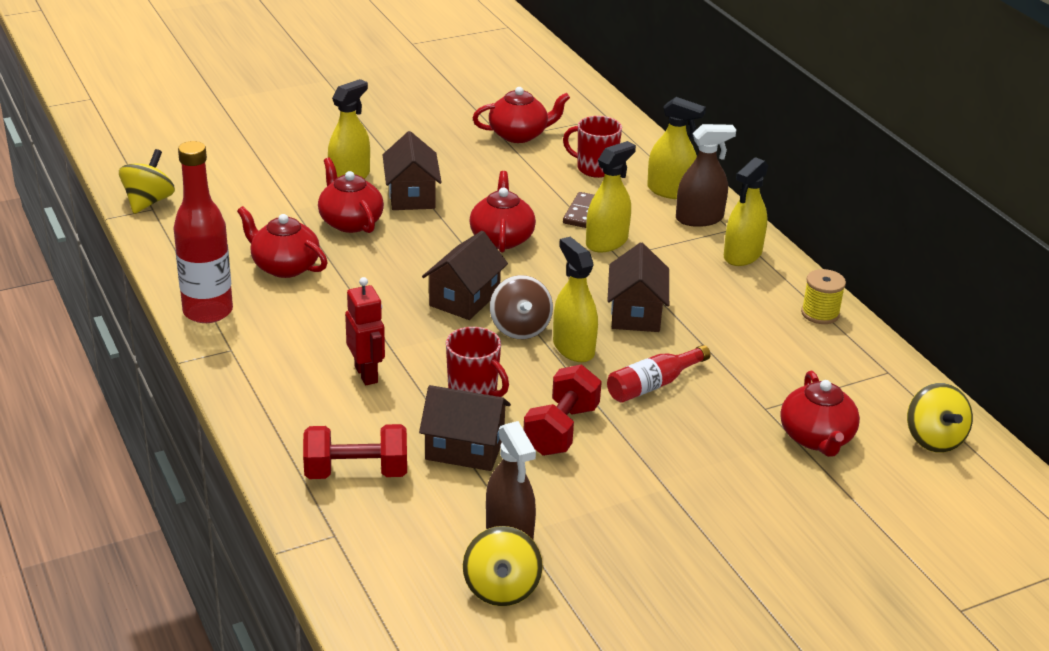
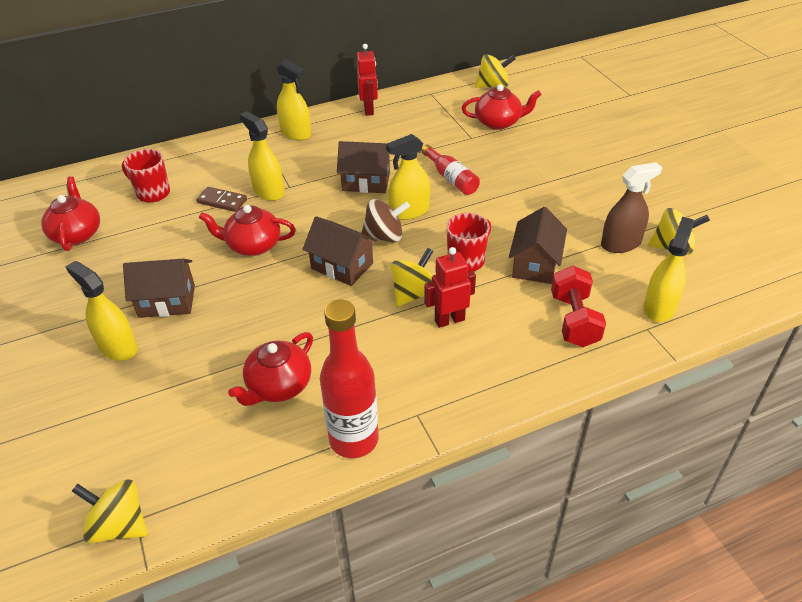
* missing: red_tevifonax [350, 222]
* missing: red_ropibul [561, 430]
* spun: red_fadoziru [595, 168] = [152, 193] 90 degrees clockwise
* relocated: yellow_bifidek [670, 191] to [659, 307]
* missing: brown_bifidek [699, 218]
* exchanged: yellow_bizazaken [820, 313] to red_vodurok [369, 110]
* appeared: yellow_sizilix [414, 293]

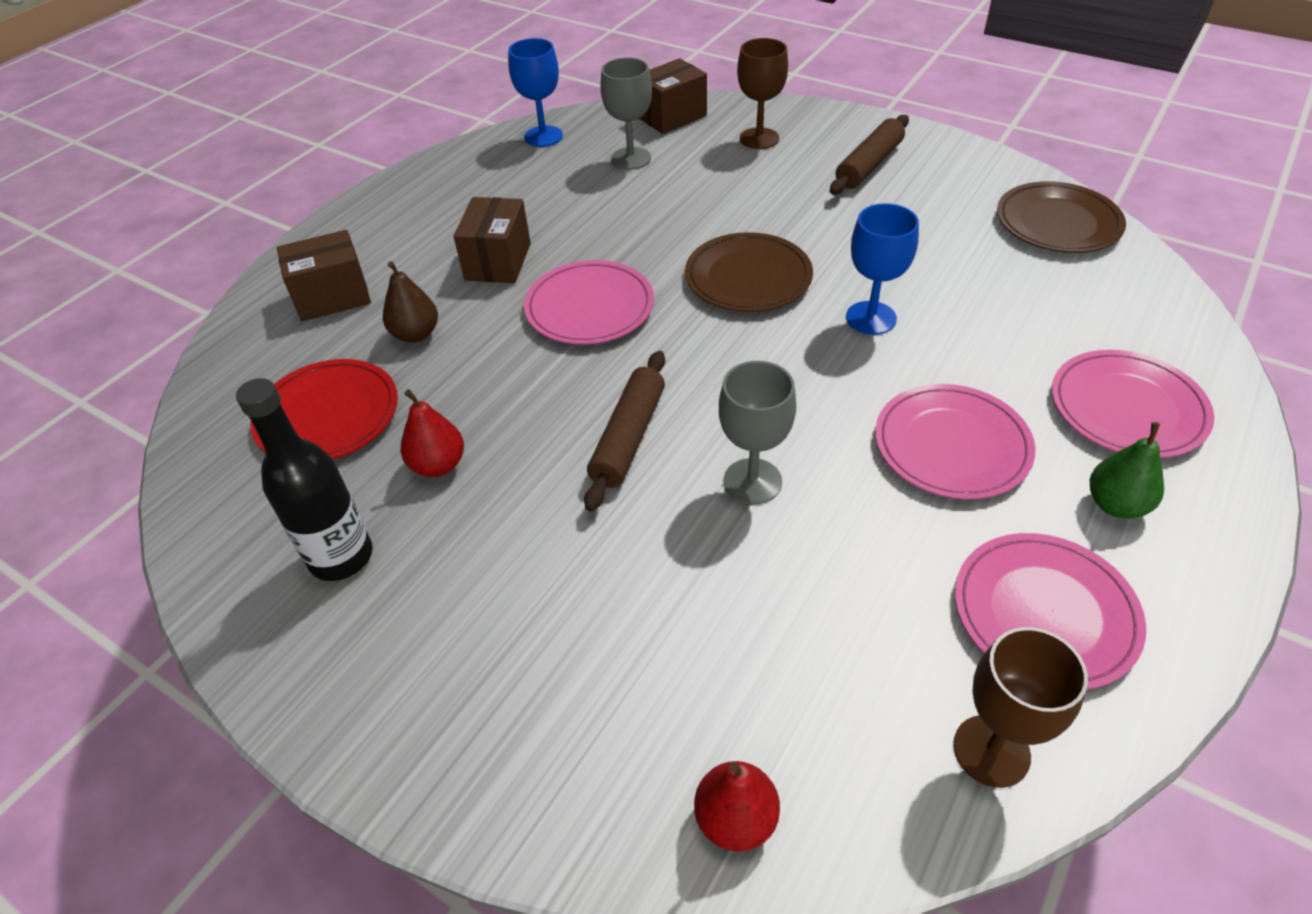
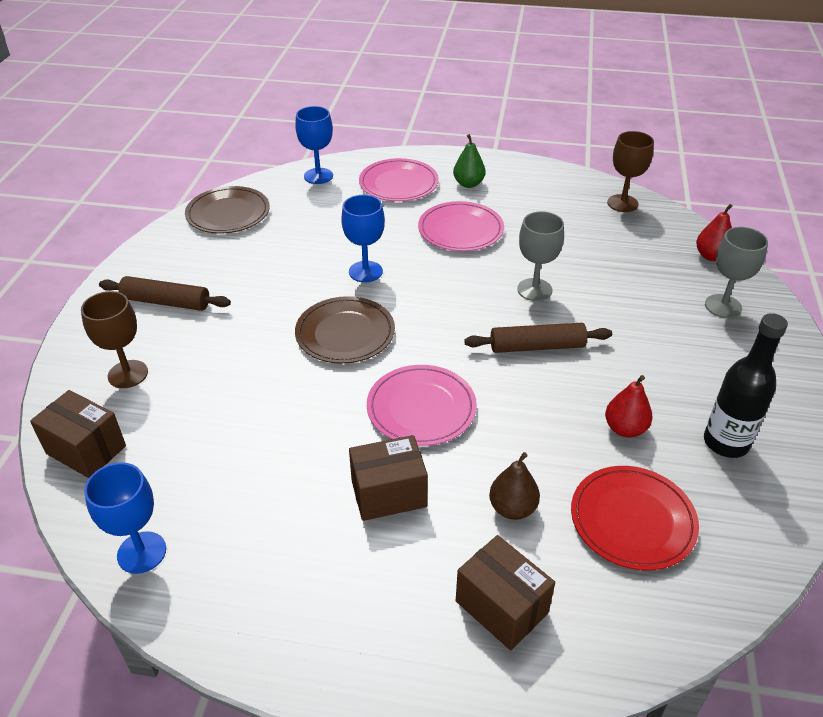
* relocated: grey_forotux [631, 158] to [723, 306]
* missing: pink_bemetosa [1044, 613]
* appeared: blue_forotux [318, 176]

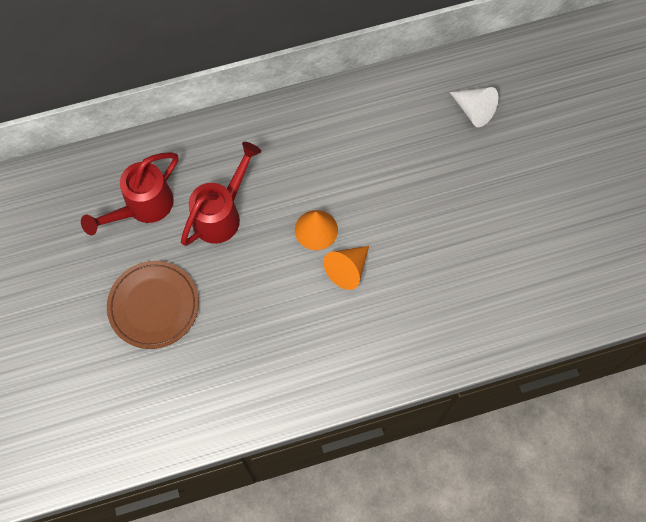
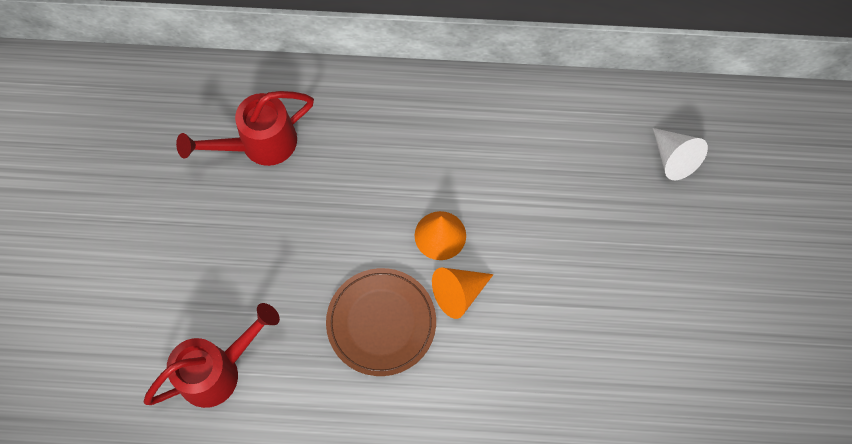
* relocated: brown_bemetosa [153, 306] to [381, 323]
* relocated: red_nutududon [222, 213] to [219, 370]

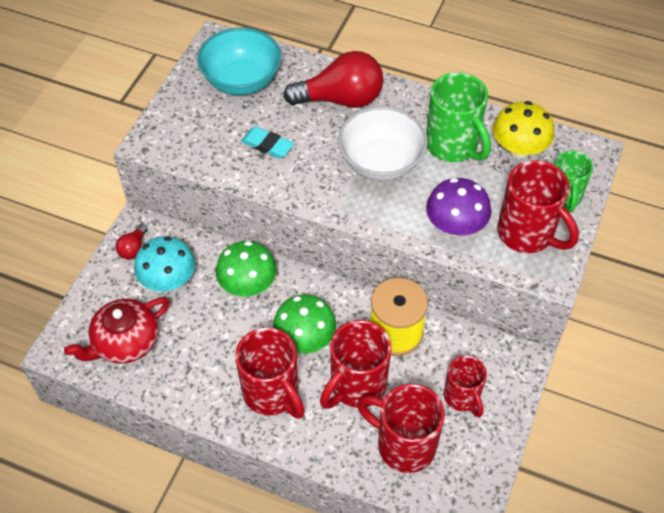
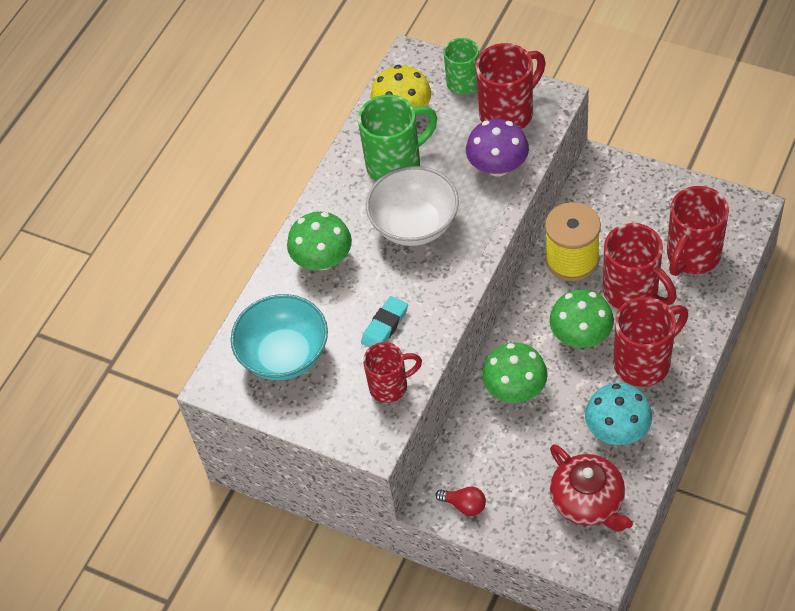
* relocated: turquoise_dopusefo [168, 280] to [617, 430]
* exchanged: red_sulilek [341, 99] to green_dopusefo [323, 259]
* relocated: red_fadoziru [462, 397] to [390, 386]

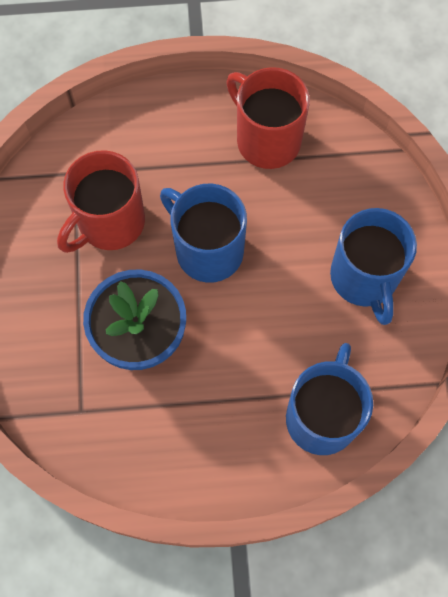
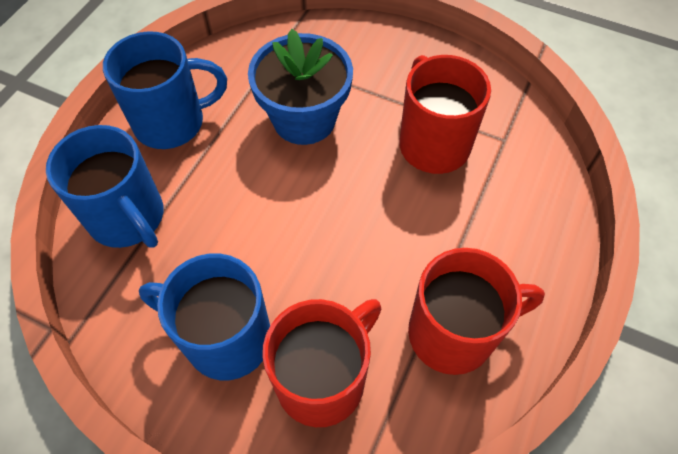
* relocated: blue_fadoziru [207, 250] to [172, 122]
* appeared: red_fadoziru [323, 379]

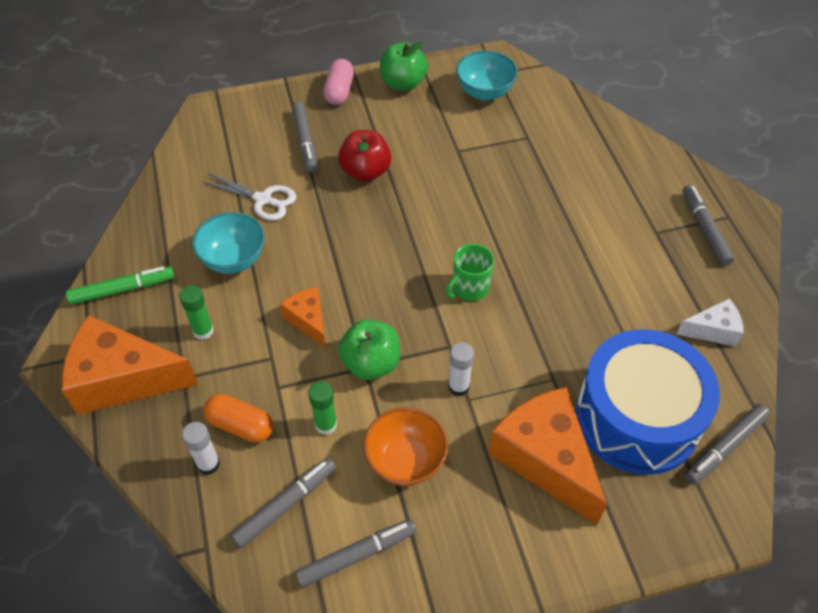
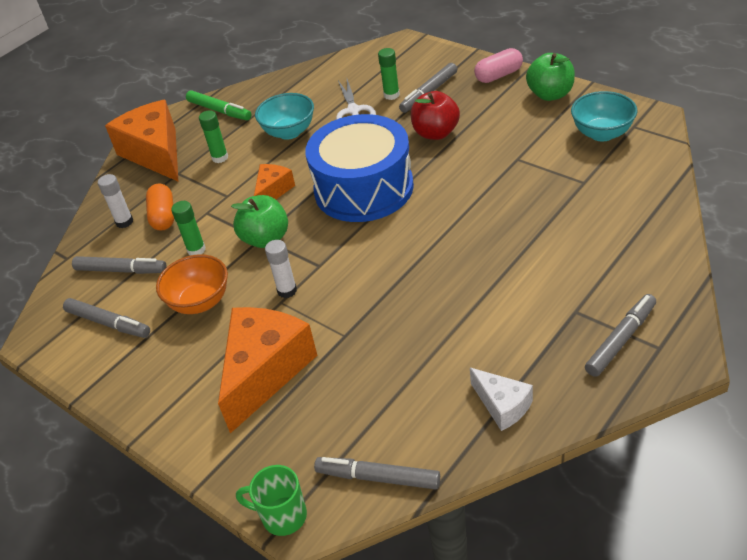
* relocated: green_fadoziru [469, 288] to [282, 516]
* relocated: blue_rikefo [637, 417] to [363, 188]
* appeared: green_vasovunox [391, 95]

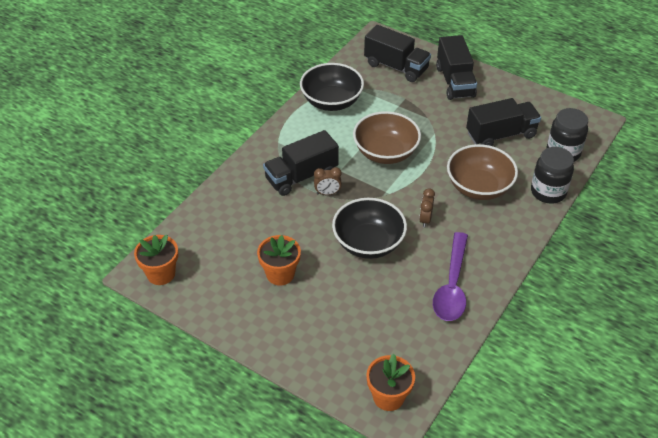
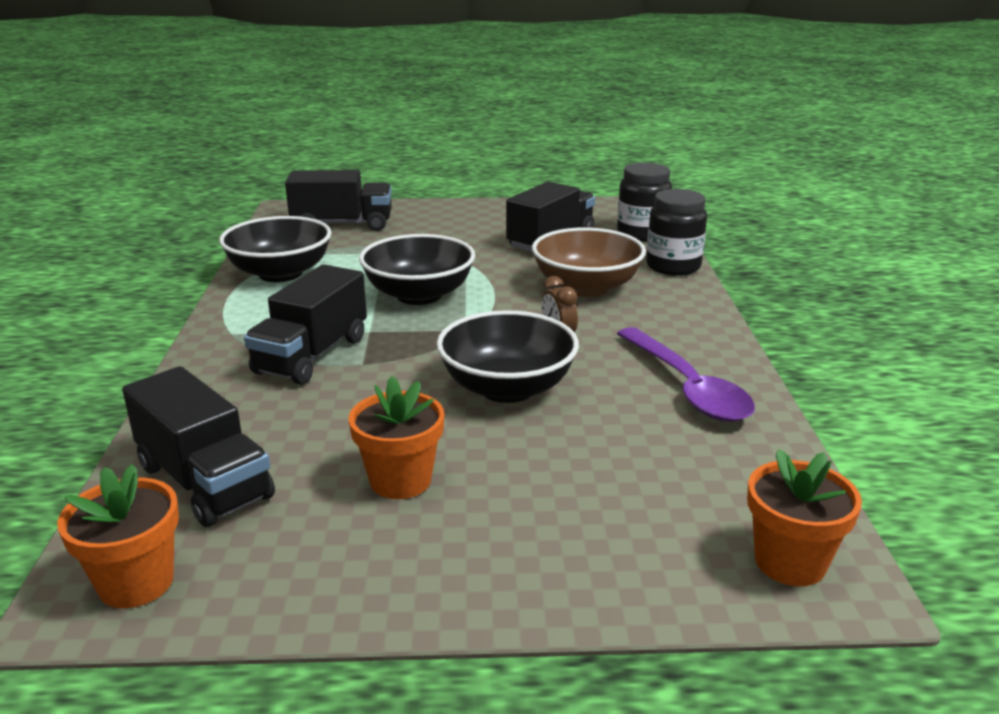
* missing: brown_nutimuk [327, 193]
* colour: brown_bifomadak [385, 152] to black_bifomadak [419, 295]
* relocated: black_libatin [455, 82] to [204, 482]

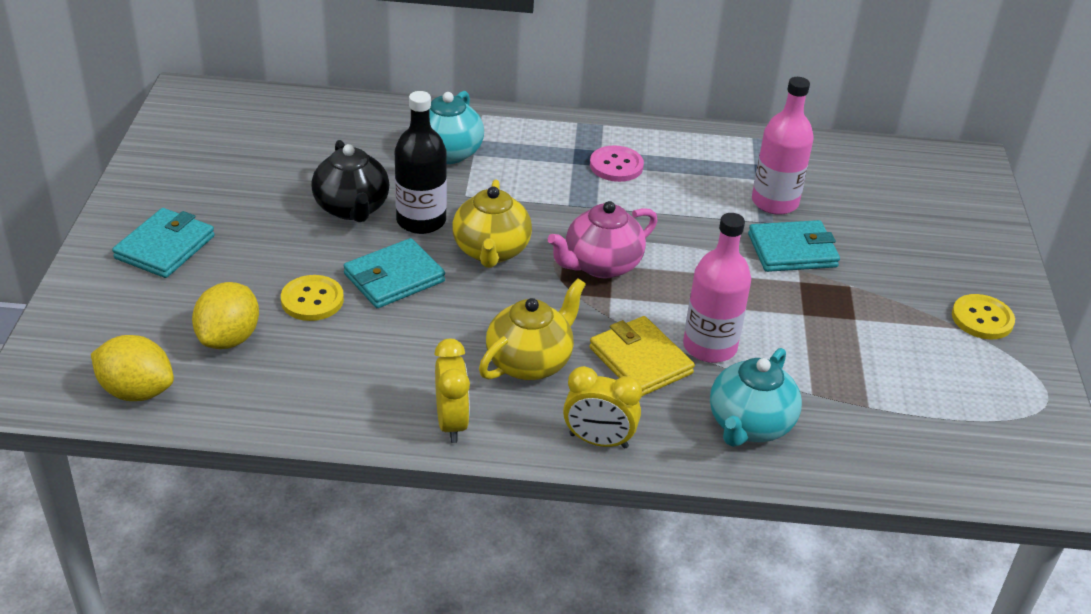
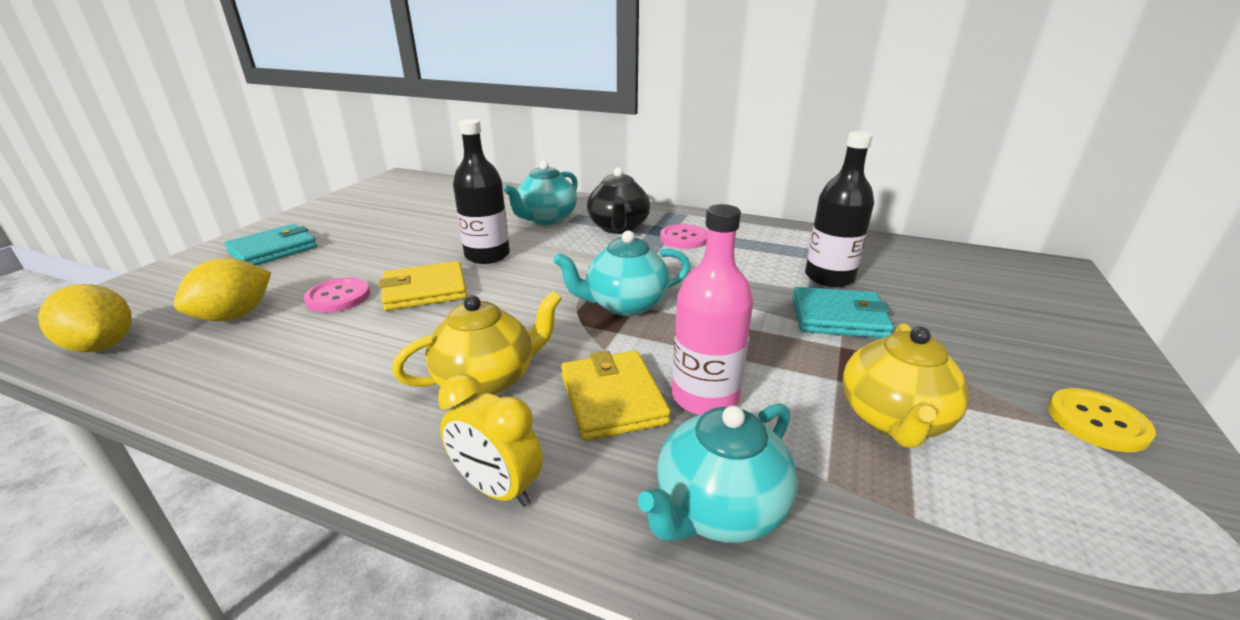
* colour: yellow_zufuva [312, 300] to pink_zufuva [338, 297]
* relocated: black_tevifonax [352, 208] to [618, 228]
* colour: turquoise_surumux [394, 278] to yellow_surumux [425, 290]
* missing: yellow_nutimuk [451, 423]
* relocated: yellow_tevifonax [491, 251] to [893, 420]
* colour: pink_tevifonax [601, 265] to turquoise_tevifonax [625, 305]
* colour: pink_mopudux [774, 202] to black_mopudux [829, 277]

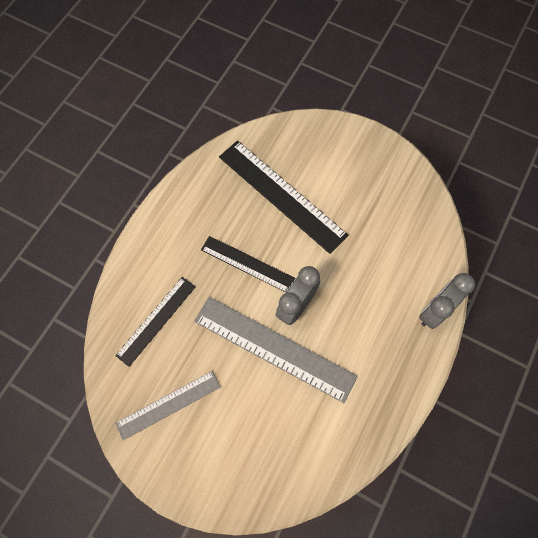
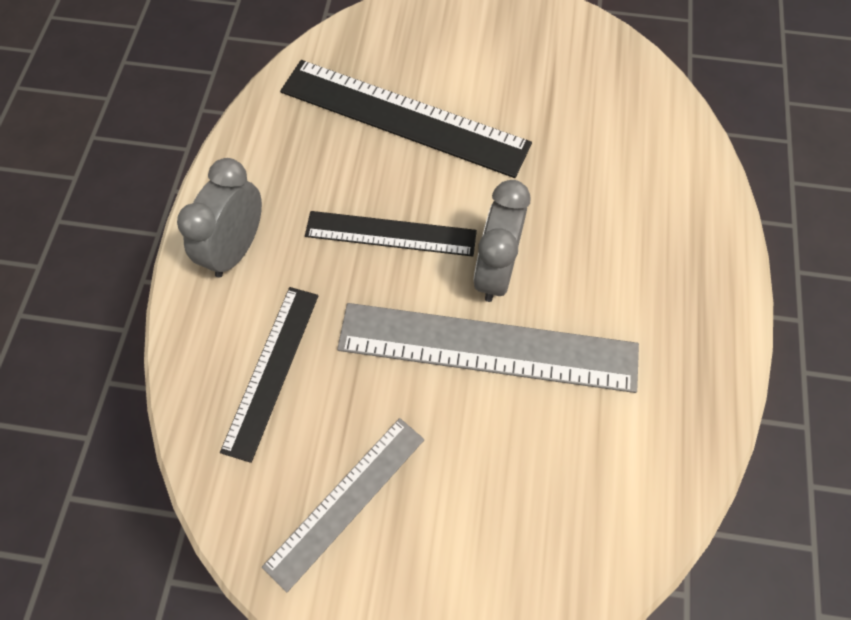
* relocated: grey_nutimuk [435, 310] to [236, 249]

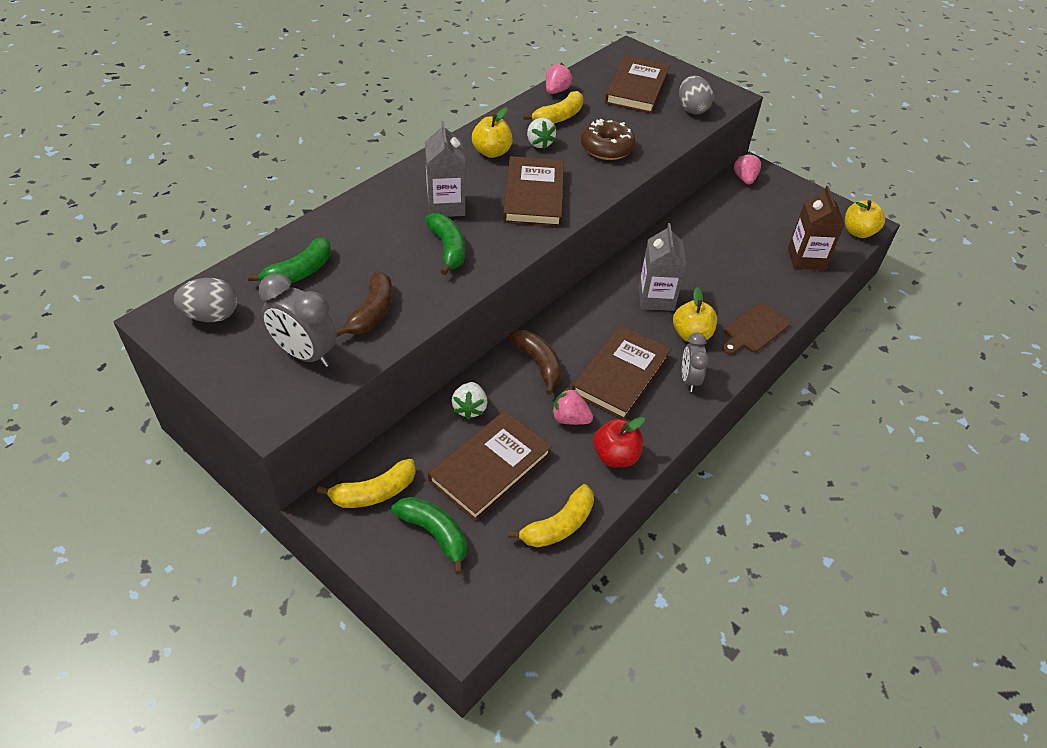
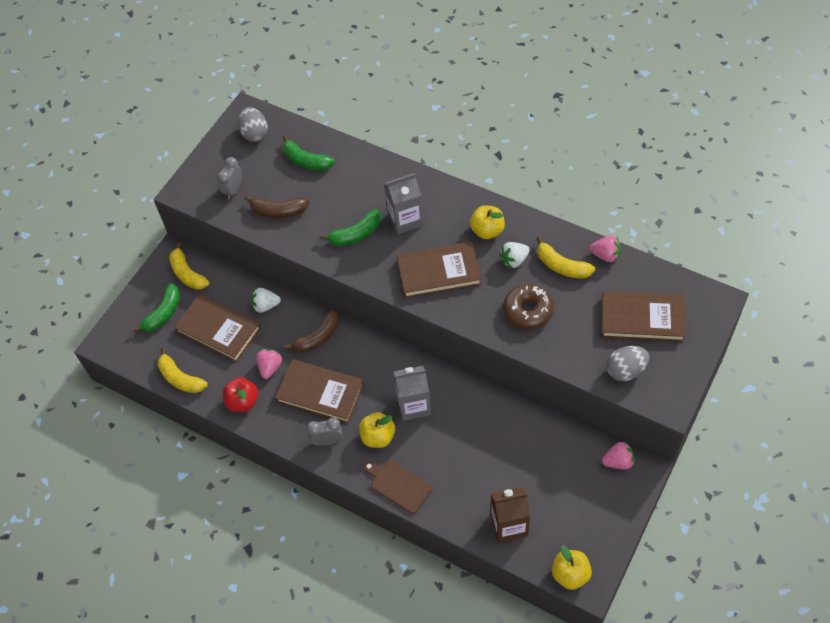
* size: grey_nutimuk [305, 354] = [233, 190] x0.65

